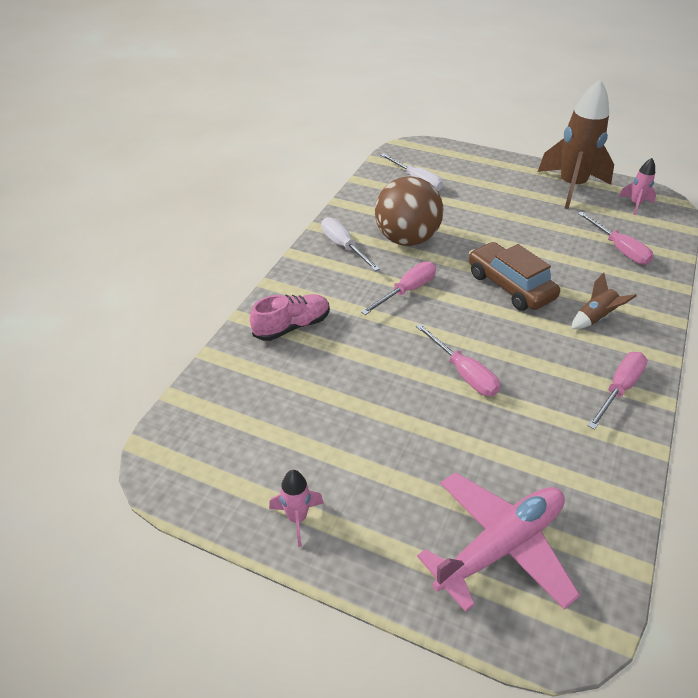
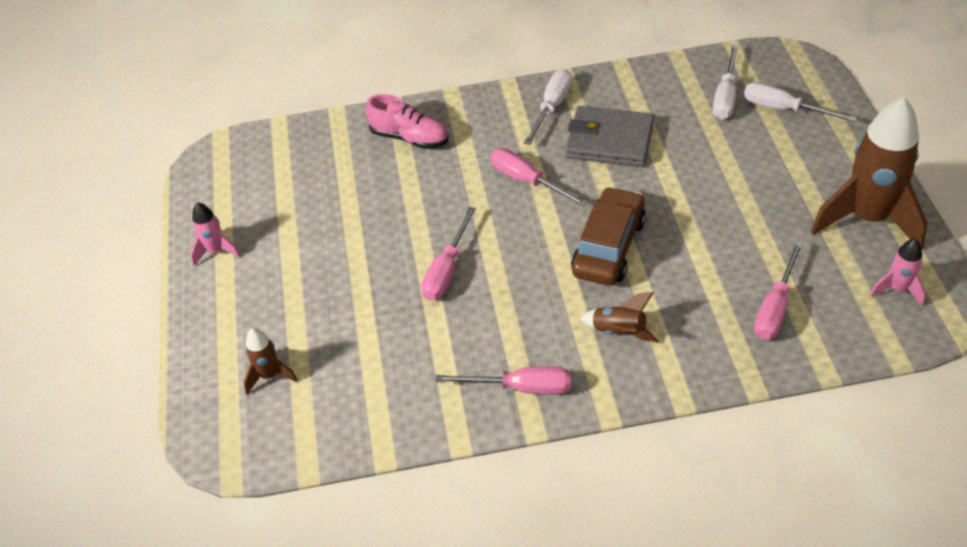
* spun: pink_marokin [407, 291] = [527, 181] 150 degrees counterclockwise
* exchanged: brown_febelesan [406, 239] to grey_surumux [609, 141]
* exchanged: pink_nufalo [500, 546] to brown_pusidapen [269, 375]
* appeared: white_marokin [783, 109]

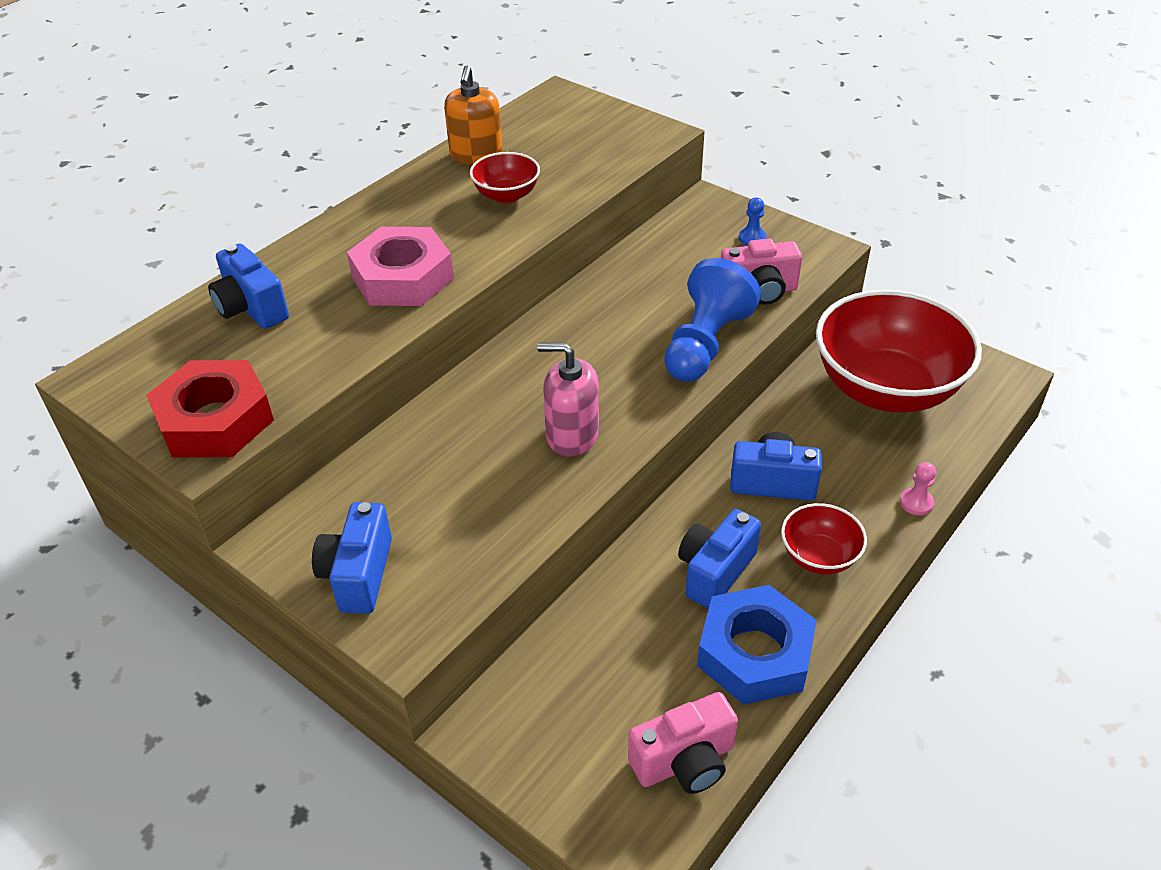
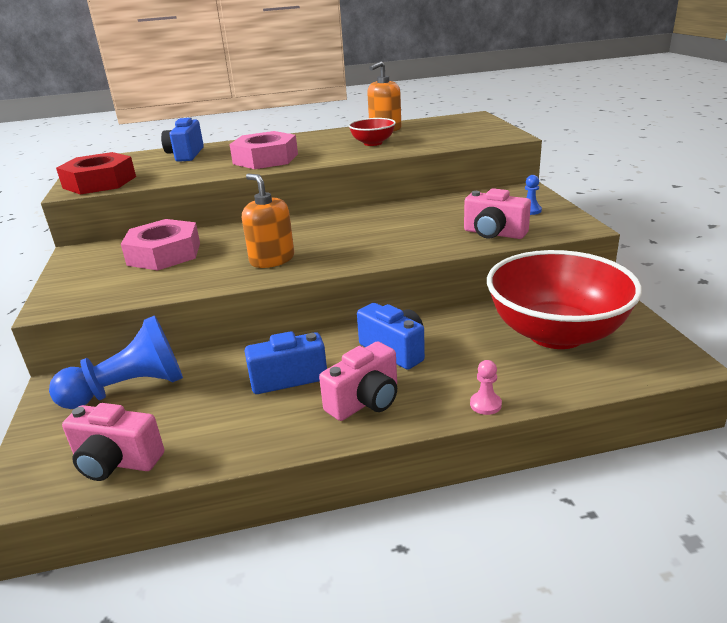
* missing: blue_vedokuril [358, 575]
* colour: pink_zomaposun [572, 435] to orange_zomaposun [272, 259]
* relocated: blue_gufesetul [705, 344] to [129, 389]
* missing: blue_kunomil [755, 653]
* exchanged: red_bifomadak [819, 557] to pink_vedokuril [365, 401]
* appeared: pink_kunomil [164, 254]

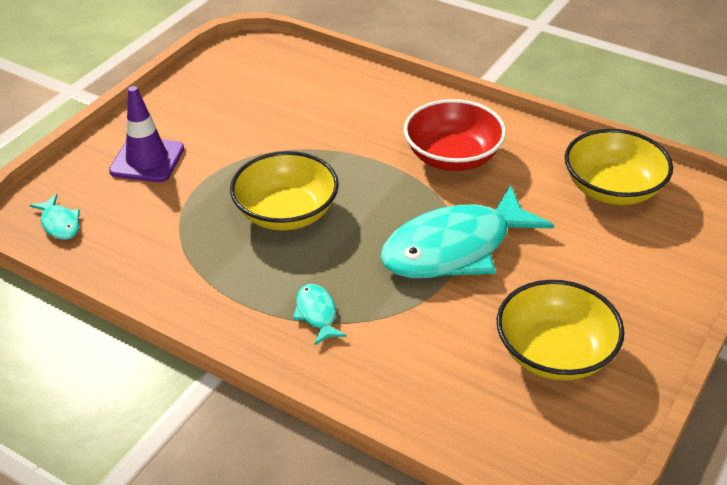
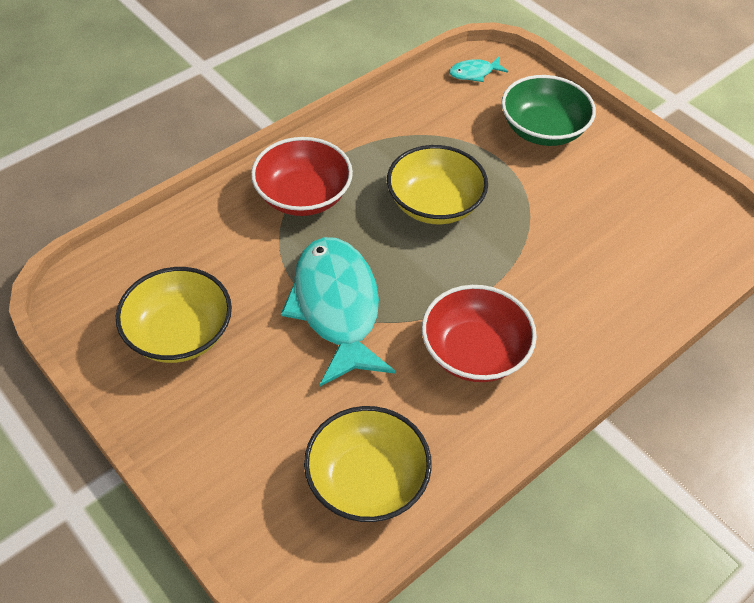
* exchanged: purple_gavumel [147, 160] to green_bifomadak [543, 130]
* exchanged: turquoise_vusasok [317, 314] to red_bifomadak [303, 196]

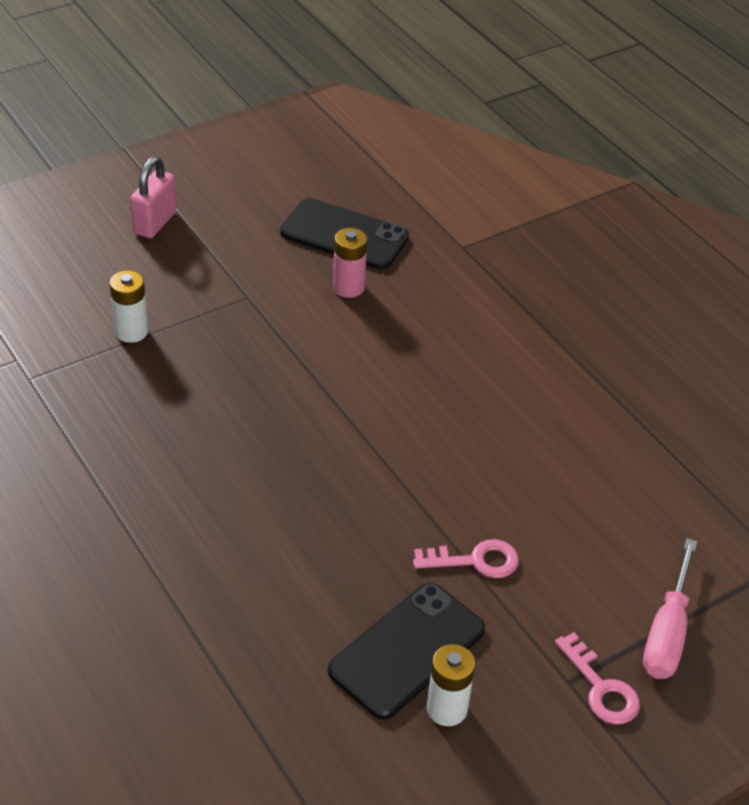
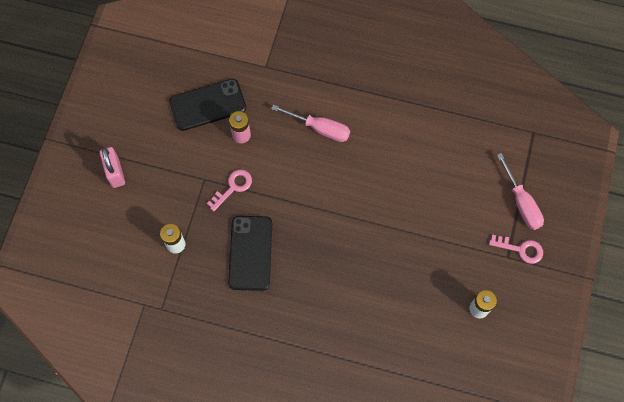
* relocated: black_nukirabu [407, 650] to [250, 253]
* relocated: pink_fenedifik [475, 561] to [233, 187]
* appeared: pink_marokin [320, 129]

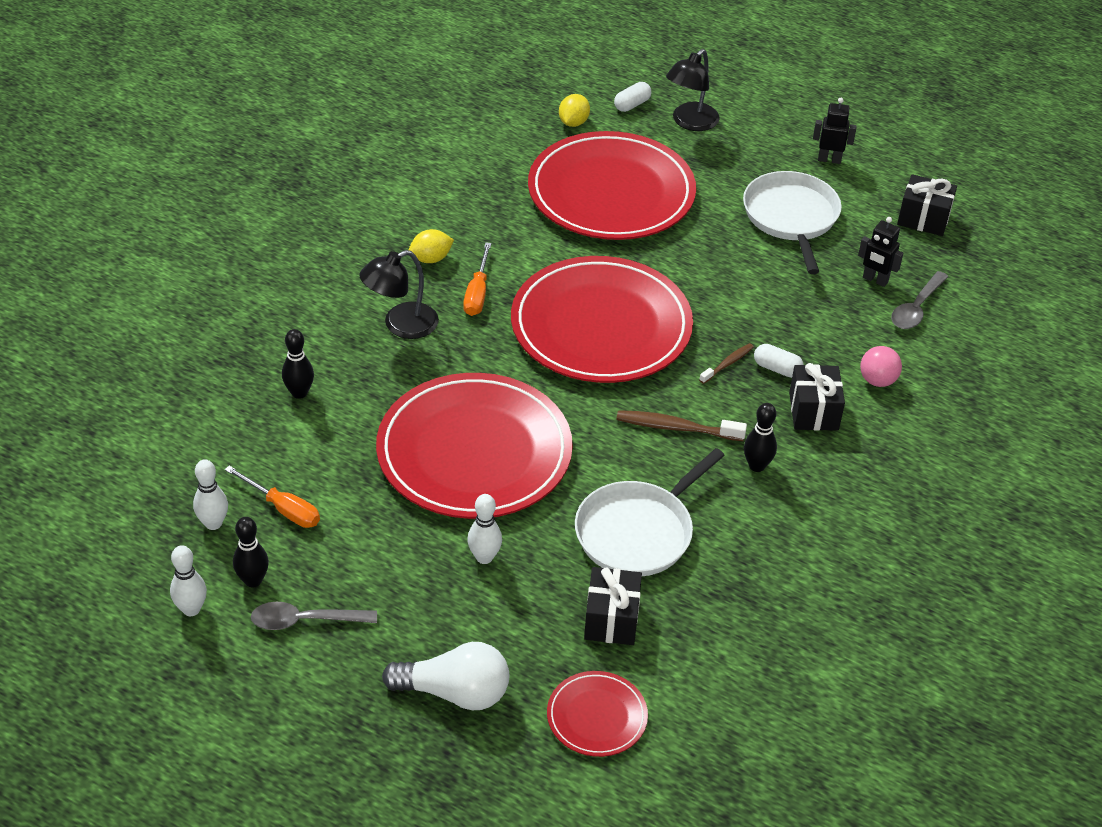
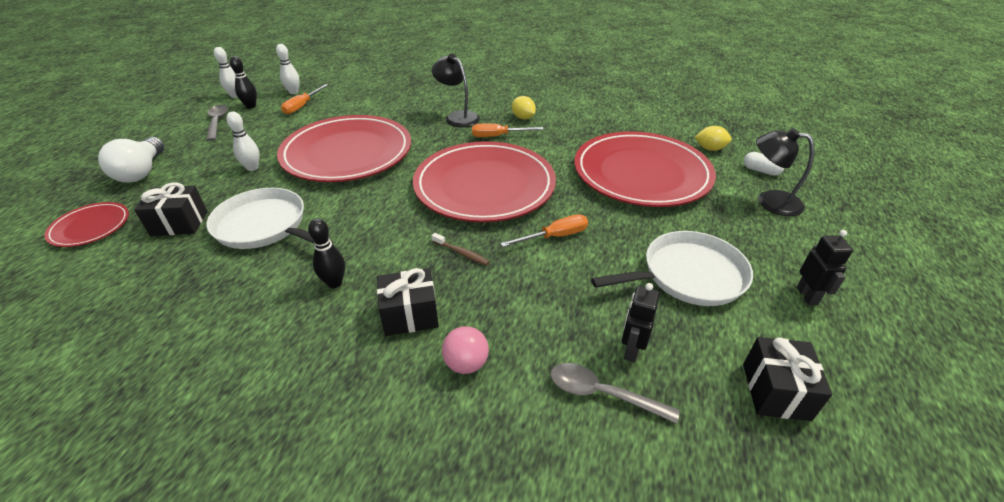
* missing: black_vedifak [299, 393]
* missing: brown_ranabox [676, 428]
* missing: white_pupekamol [777, 369]
* appeared: orange_marokin [555, 236]

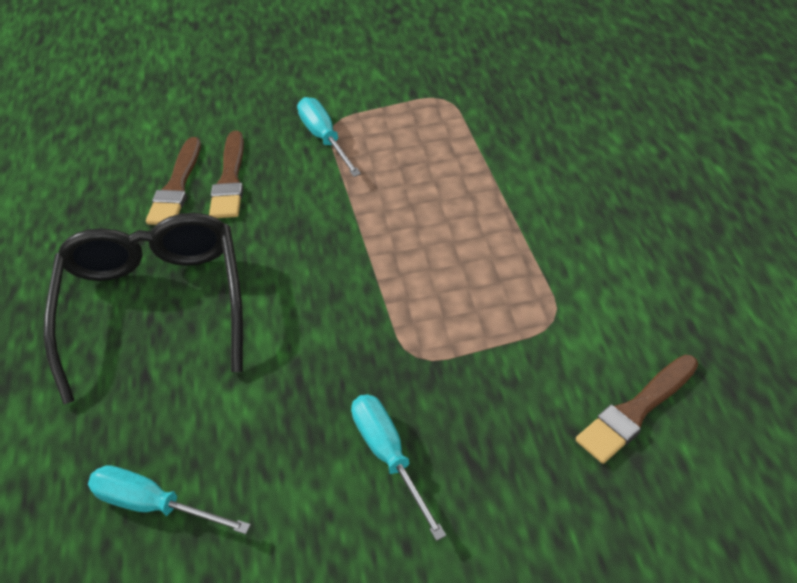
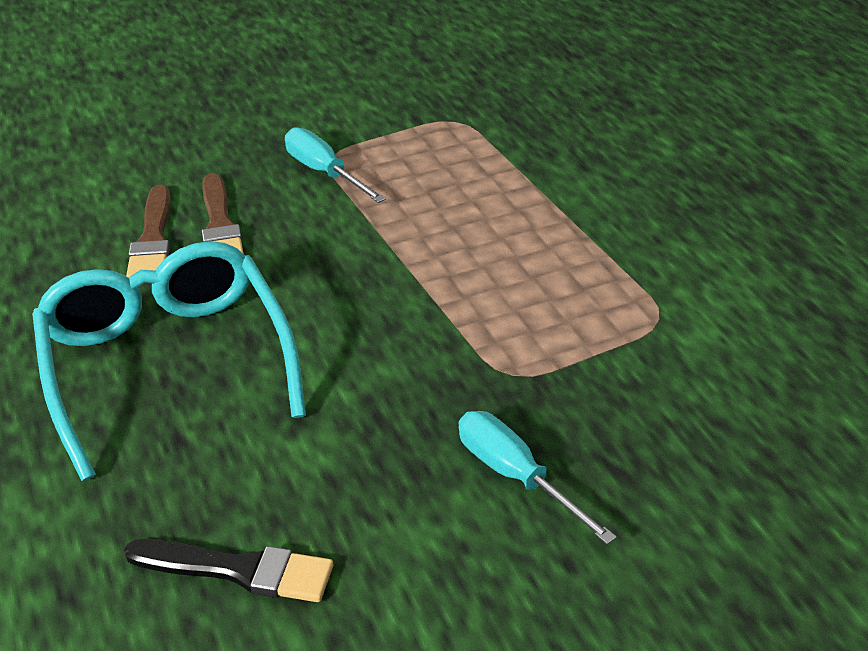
* colour: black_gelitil [155, 306] to turquoise_gelitil [167, 364]
* exchanged: turquoise_marokin [154, 505] to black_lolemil [238, 570]
* missing: brown_lolemil [636, 411]

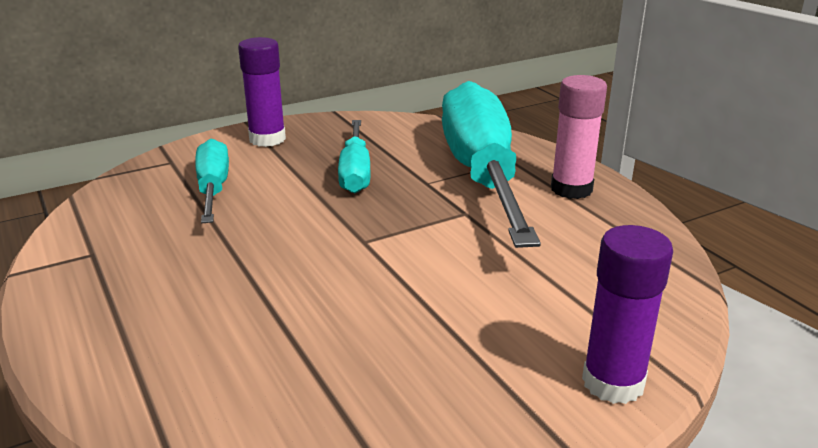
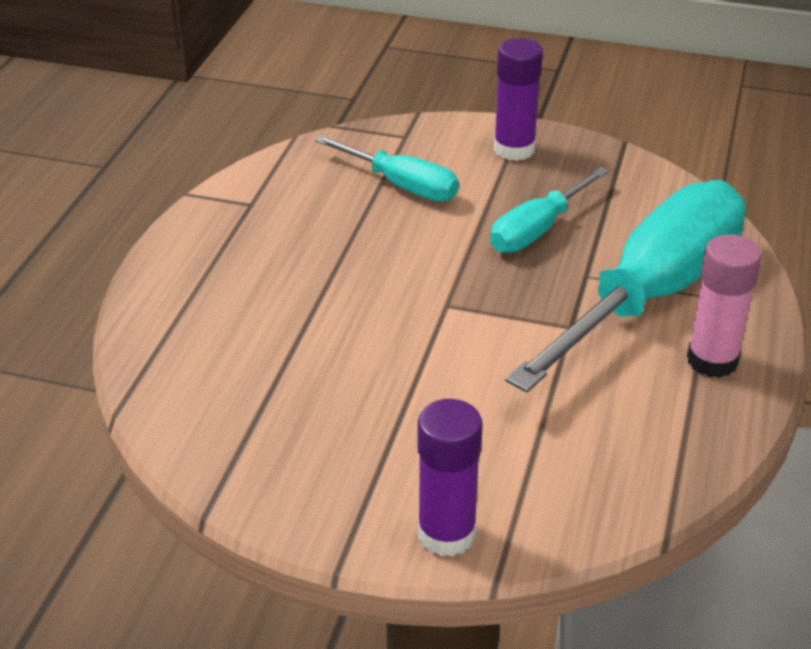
* spun: turquoise_marokin [213, 189] = [401, 185] 90 degrees clockwise

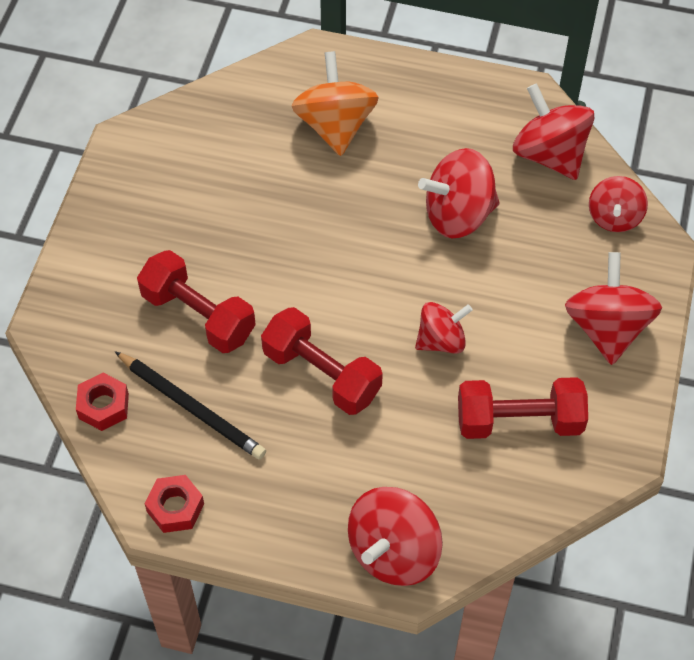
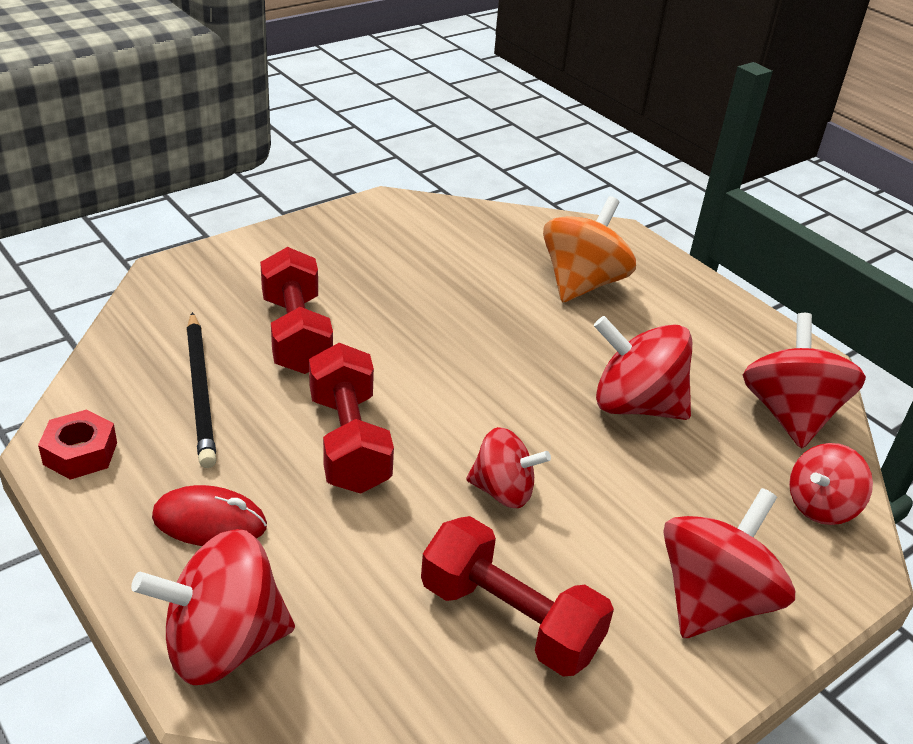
* missing: red_kunomil [103, 406]
* appeared: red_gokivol [210, 522]

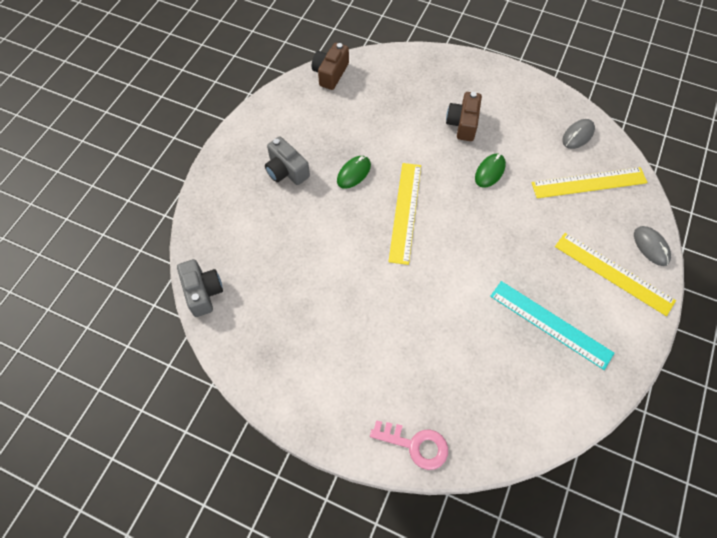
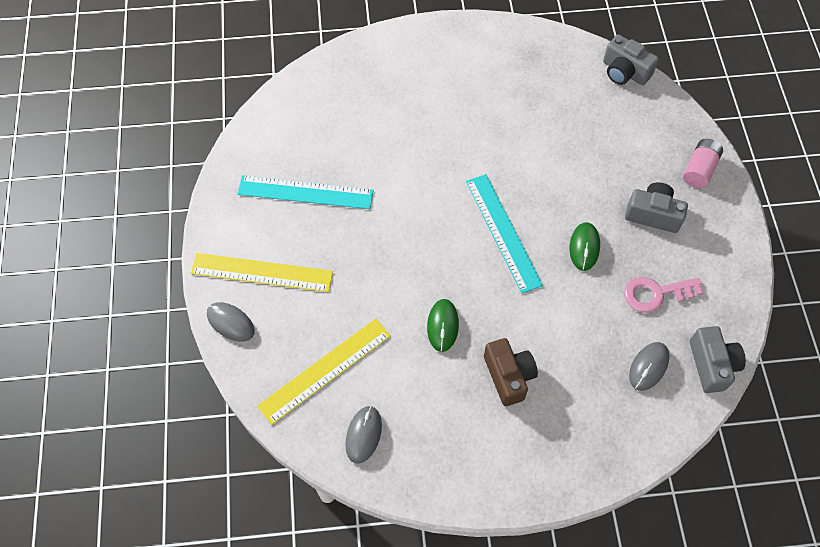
* colour: brown_vedokuril [330, 73] to grey_vedokuril [712, 365]
* relocated: pink_fenedifik [415, 445] to [655, 294]
* colour: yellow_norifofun [405, 212] to turquoise_norifofun [503, 232]
* appeared: grey_gokivol [648, 367]
* appeared: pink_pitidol [699, 170]

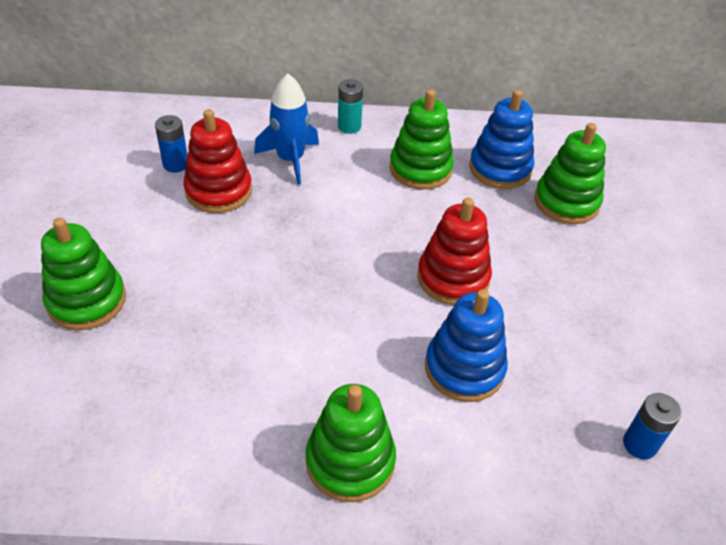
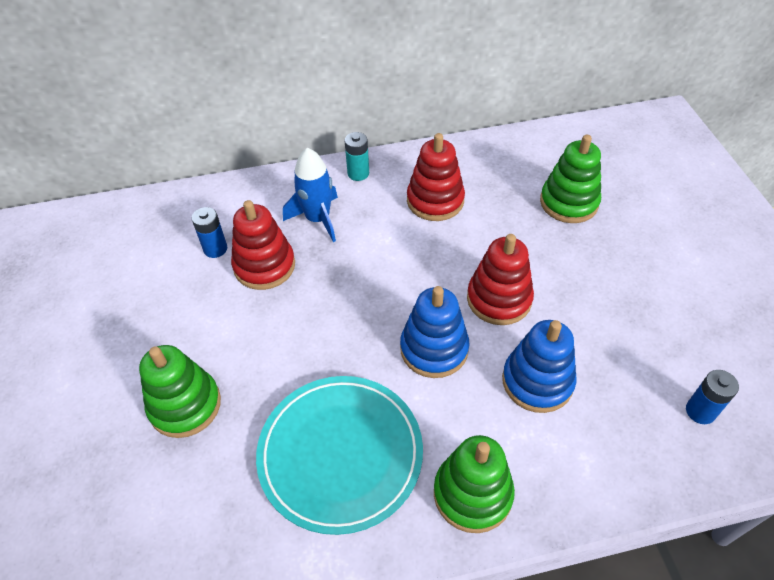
* colour: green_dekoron [420, 169] to red_dekoron [435, 200]
* relocated: blue_dekoron [500, 168] to [434, 349]
* appeared: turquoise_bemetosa [340, 454]

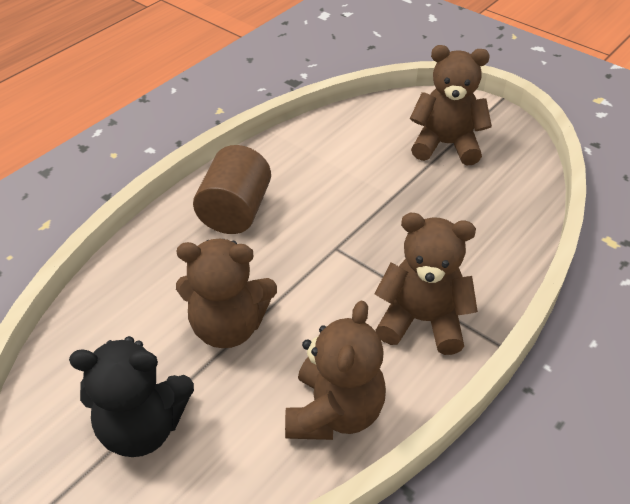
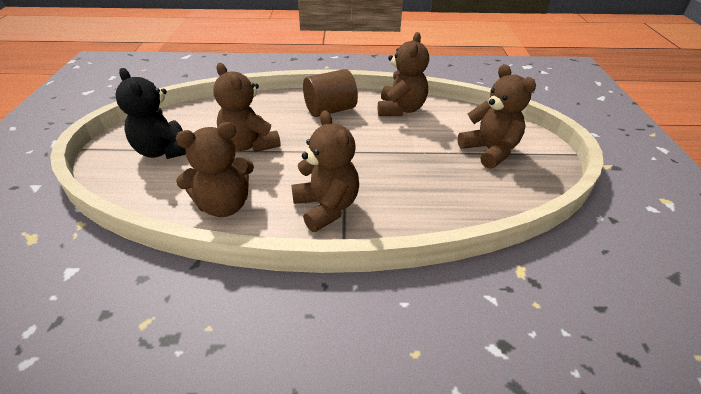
* appeared: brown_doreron [400, 109]

